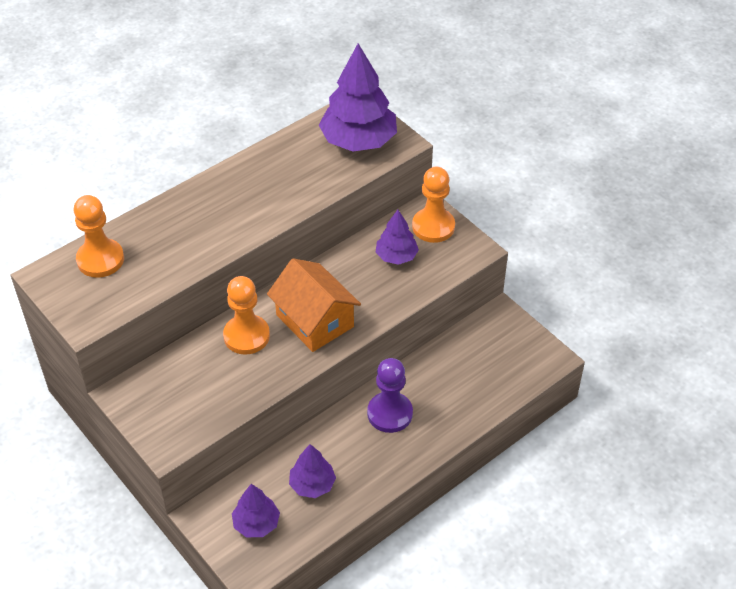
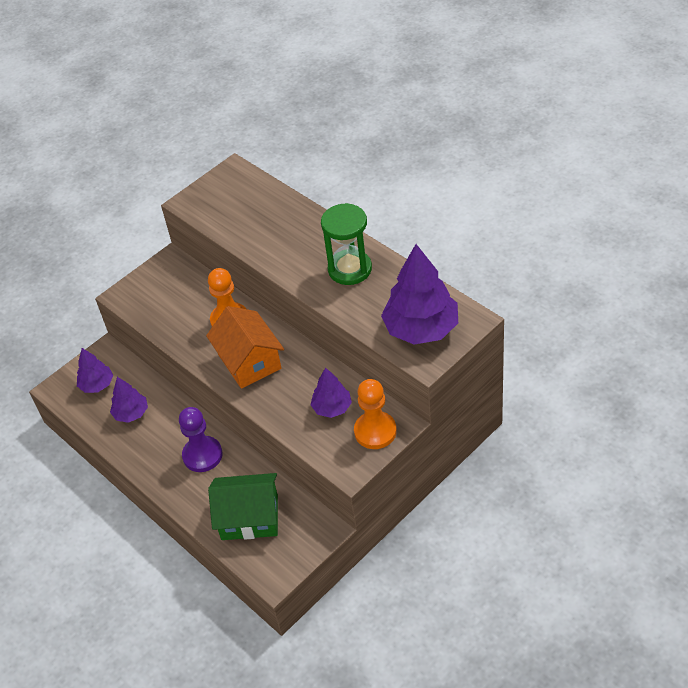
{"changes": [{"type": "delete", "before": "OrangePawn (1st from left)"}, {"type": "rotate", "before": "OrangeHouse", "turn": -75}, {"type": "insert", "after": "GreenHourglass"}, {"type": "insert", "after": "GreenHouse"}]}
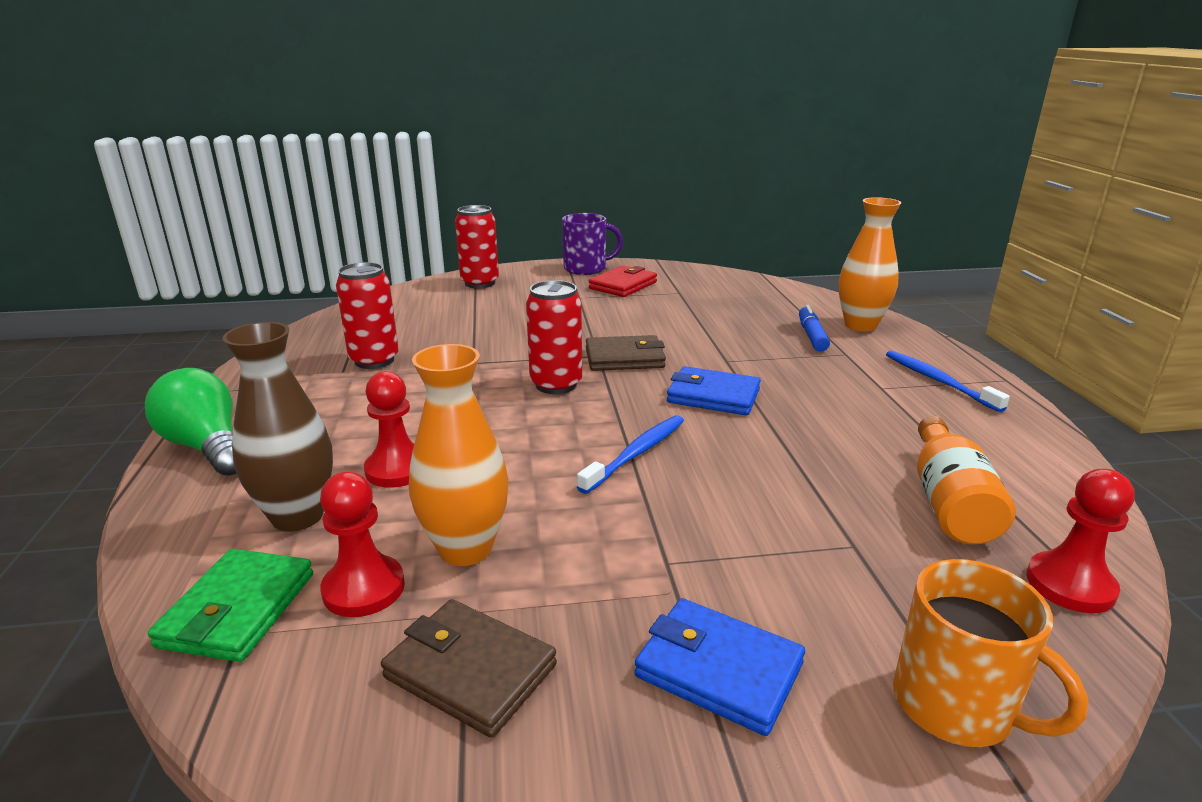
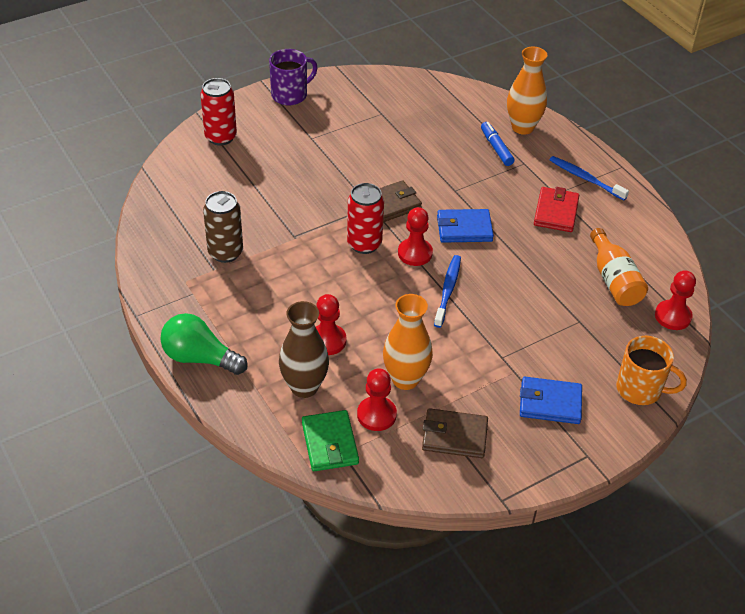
{"changes": [{"type": "recolor", "before": "RedCan (1st from left)", "after": "BrownCan"}, {"type": "move", "before": "RedWallet"}, {"type": "insert", "after": "RedPawn (3rd from left)"}]}
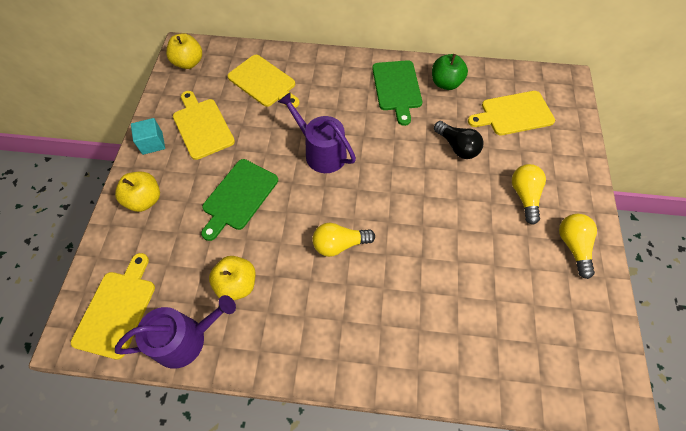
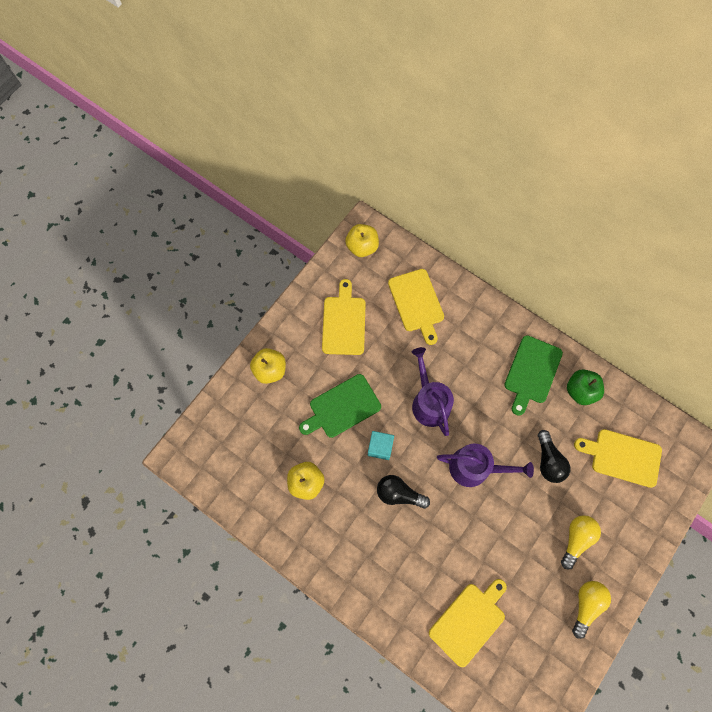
{"changes": [{"type": "move", "before": "TurquoiseCube"}, {"type": "recolor", "before": "YellowLightBulb (1st from left)", "after": "BlackLightBulb (1st from left)"}, {"type": "move", "before": "YellowCuttingBoard (1st from left in the first image)", "after": "YellowCuttingBoard (3rd from left)"}, {"type": "move", "before": "PurpleWateringCan (1st from left in the first image)", "after": "PurpleWateringCan (2nd from left)"}]}
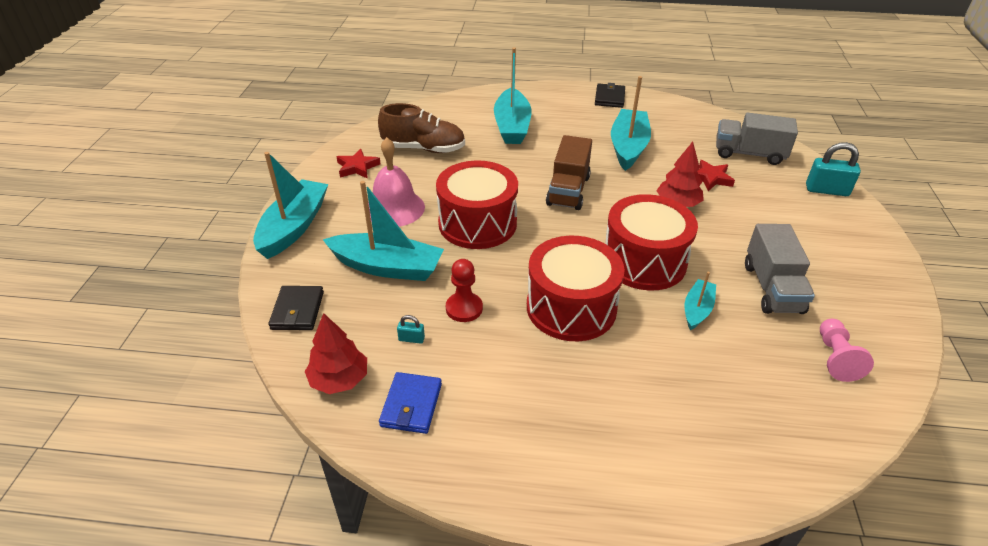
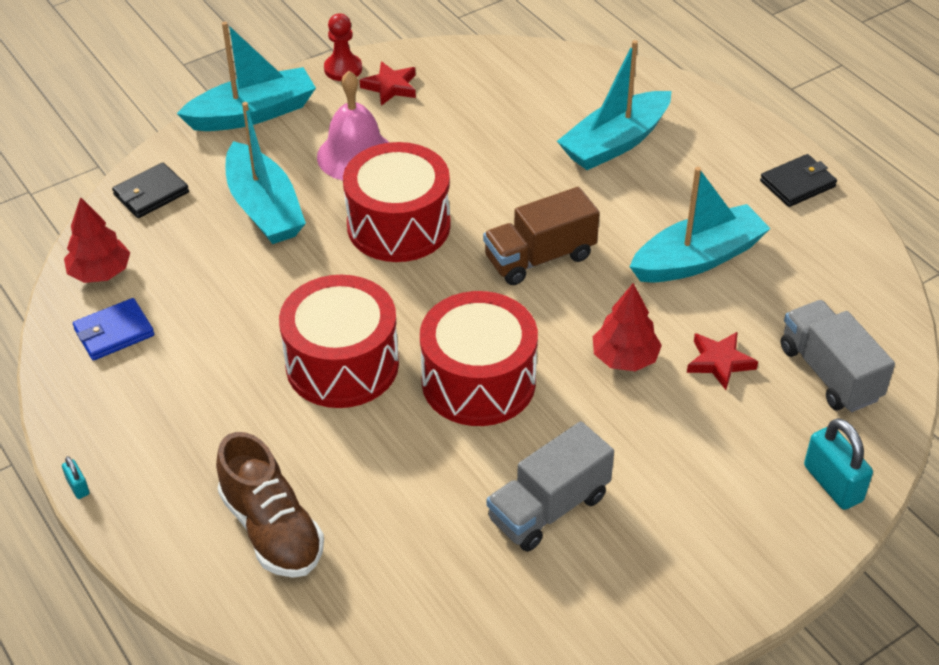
{"changes": [{"type": "move", "before": "BrownShoe"}, {"type": "move", "before": "RedPawn"}, {"type": "delete", "before": "TurquoiseBoat (5th from left)"}, {"type": "move", "before": "TurquoisePadlock (1st from left)"}, {"type": "delete", "before": "PinkPawn"}]}
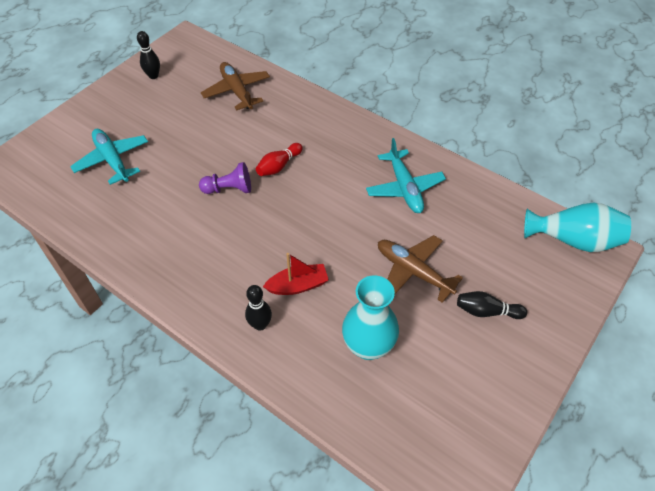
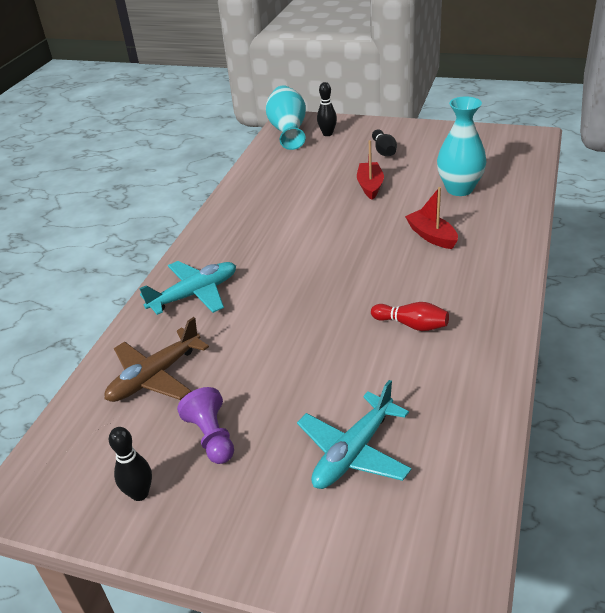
{"changes": [{"type": "move", "before": "TurquoisePlane (2nd from left in the first image)", "after": "TurquoisePlane (1st from left)"}, {"type": "move", "before": "RedBowlingPin"}, {"type": "move", "before": "PurplePawn"}, {"type": "replace", "before": "BrownPlane (2nd from left)", "after": "RedBoat (1st from left)"}, {"type": "move", "before": "BlackBowlingPin (2nd from left)"}]}
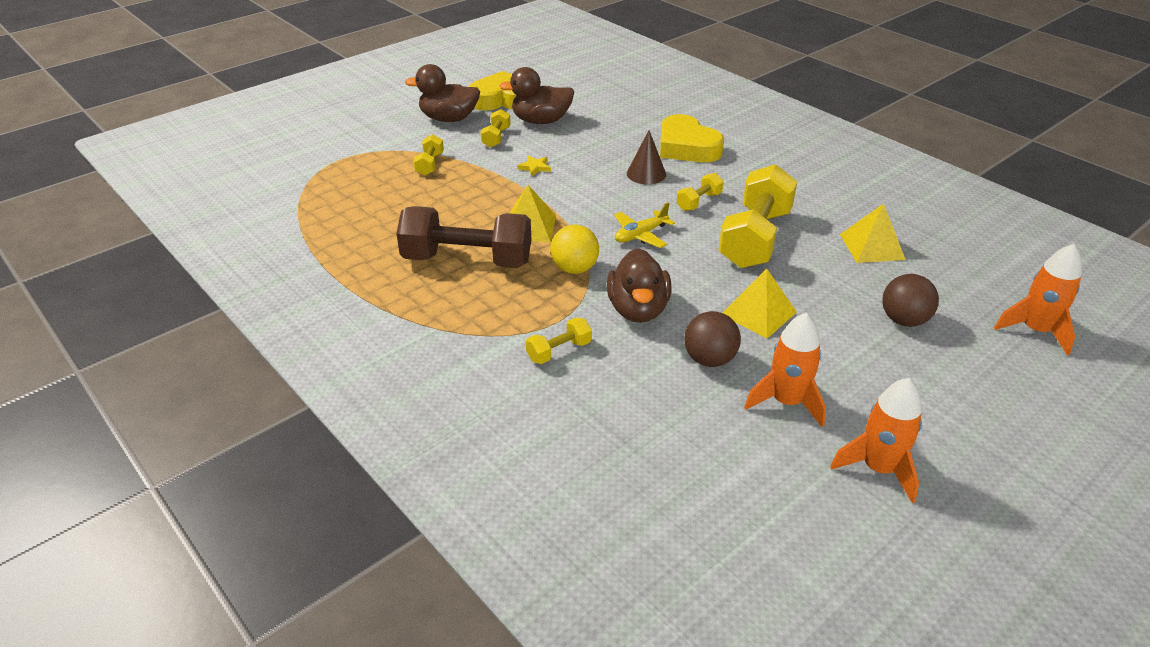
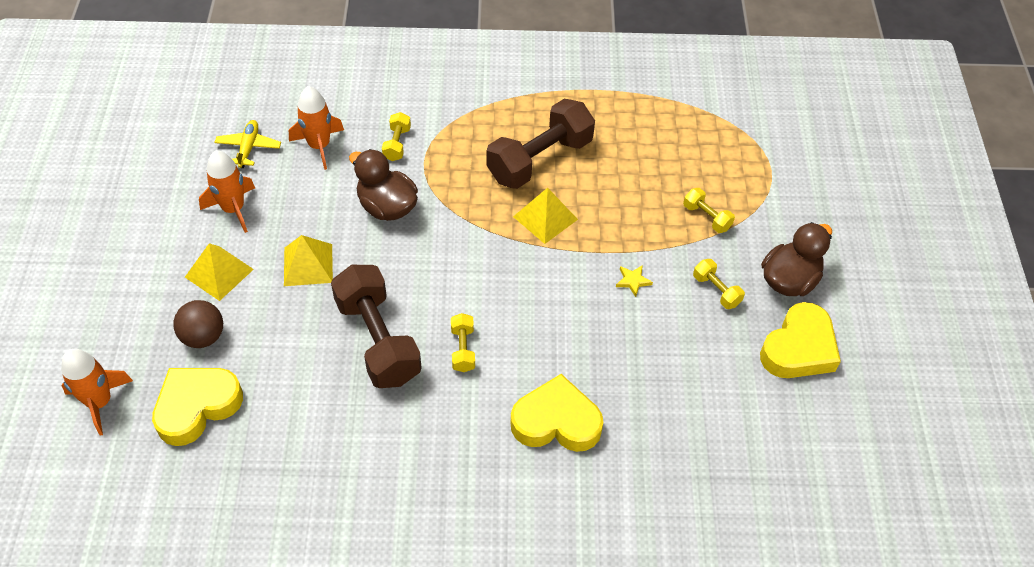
{"changes": [{"type": "delete", "before": "BrownDuck (2nd from left)"}, {"type": "delete", "before": "BrownCone"}, {"type": "recolor", "before": "YellowDumbbell (5th from left)", "after": "BrownDumbbell (1st from left)"}, {"type": "move", "before": "YellowPlane"}, {"type": "move", "before": "YellowPyramid (3rd from left in the first image)", "after": "YellowPyramid (1st from left)"}, {"type": "delete", "before": "YellowBall"}, {"type": "delete", "before": "BrownBall (1st from left)"}, {"type": "move", "before": "OrangeRocket (2nd from left in the first image)", "after": "OrangeRocket (3rd from left)"}, {"type": "insert", "after": "YellowHeart (1st from left)"}]}
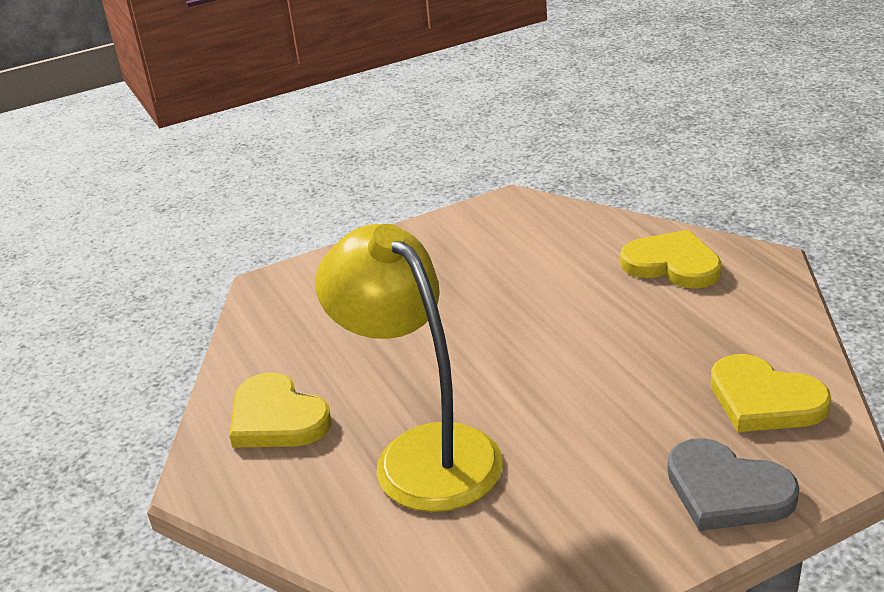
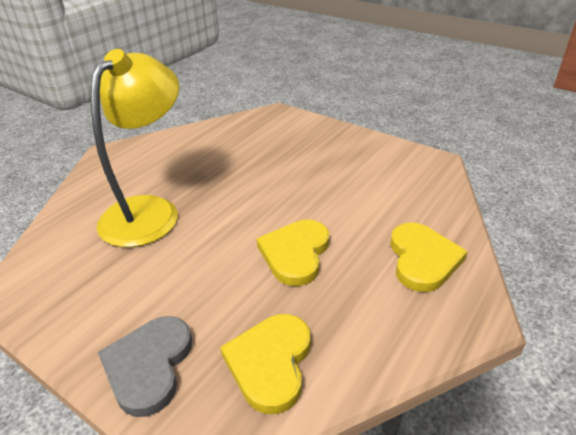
{"changes": [{"type": "move", "before": "YellowHeart (1st from left in the first image)", "after": "YellowHeart (2nd from left)"}]}
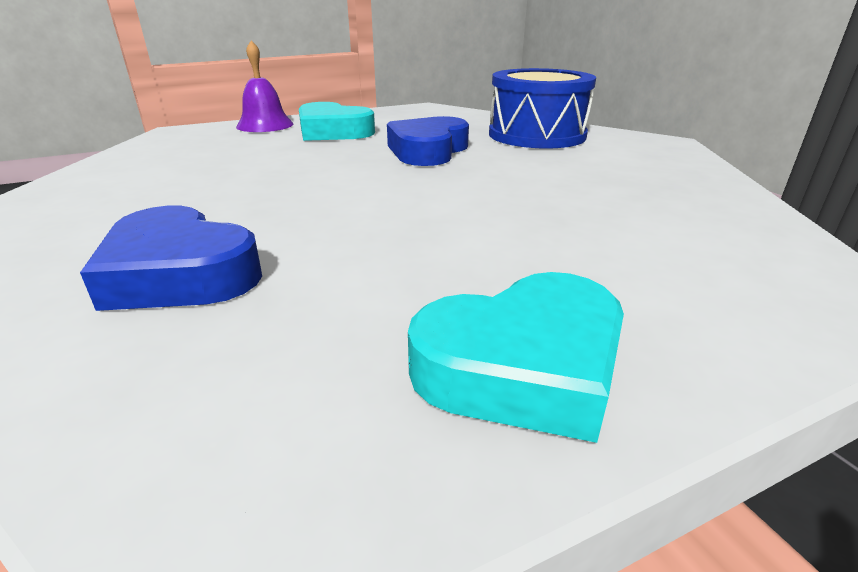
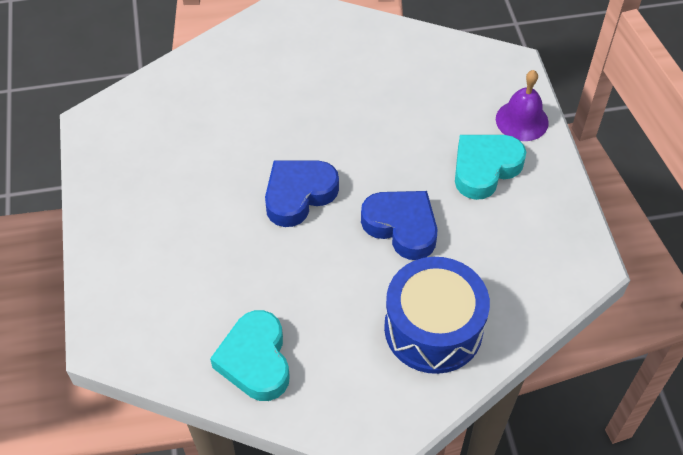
{"changes": [{"type": "move", "before": "BlueHeart (1st from left)"}, {"type": "move", "before": "TurquoiseHeart (2nd from left in the first image)", "after": "TurquoiseHeart (1st from left)"}]}
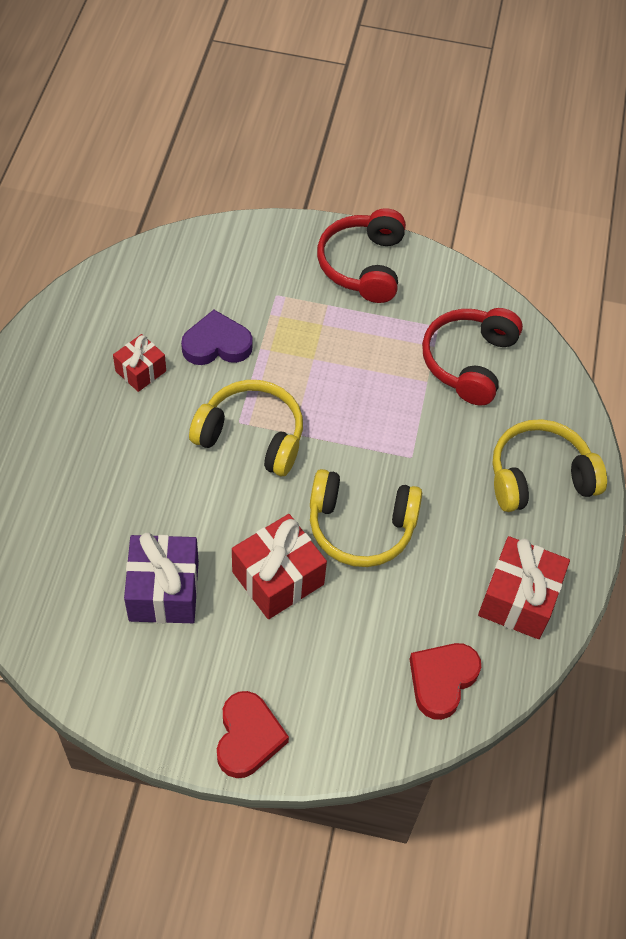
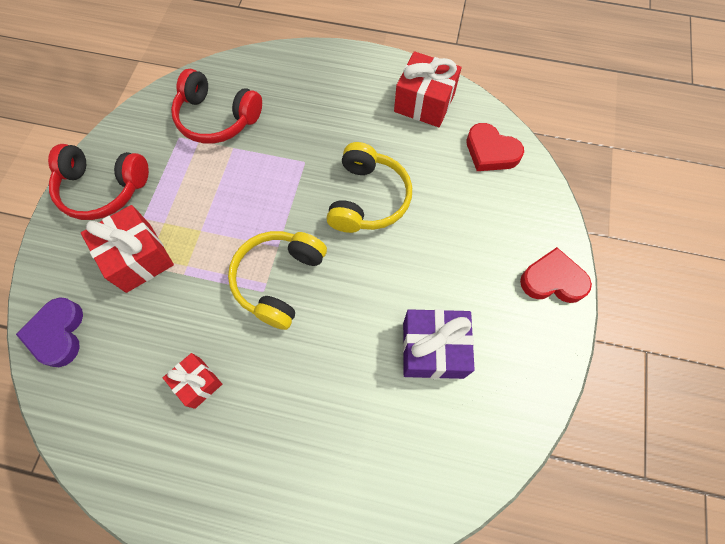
{"changes": [{"type": "move", "before": "PurpleHeart"}, {"type": "delete", "before": "YellowHeadphones (3rd from left)"}, {"type": "move", "before": "RedGift (2nd from left in the first image)", "after": "RedGift (1st from left)"}]}
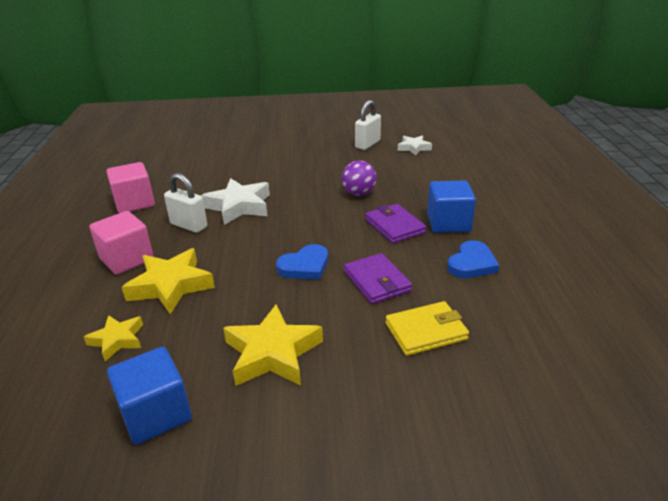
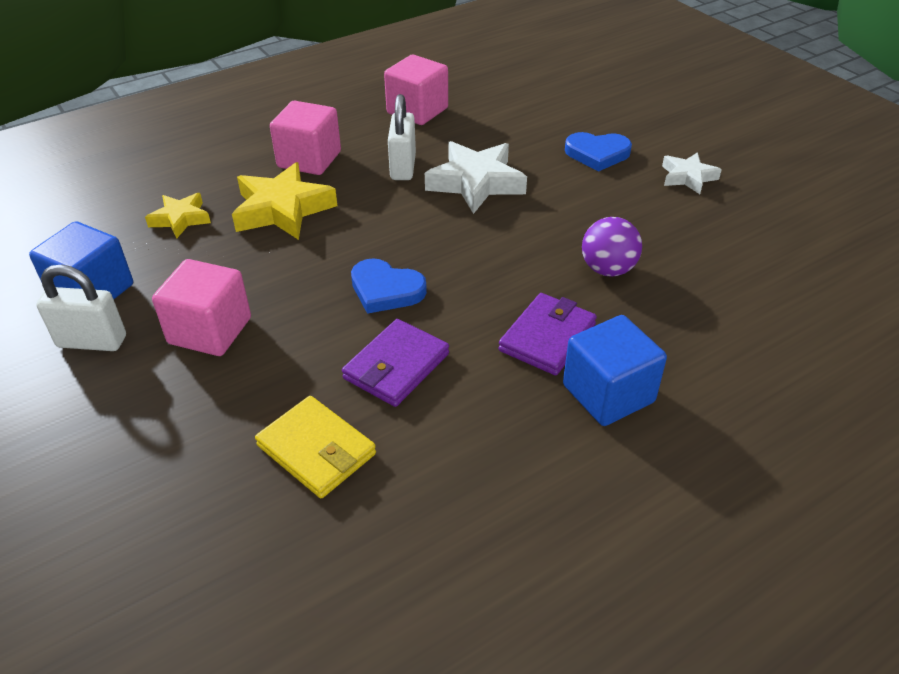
{"changes": [{"type": "move", "before": "WhitePadlock (2nd from left in the first image)", "after": "WhitePadlock (1st from left)"}, {"type": "move", "before": "WhiteStar (2nd from left)"}, {"type": "move", "before": "BlueHeart (2nd from left)"}, {"type": "replace", "before": "YellowStar (3rd from left)", "after": "PinkCube (1st from left)"}]}
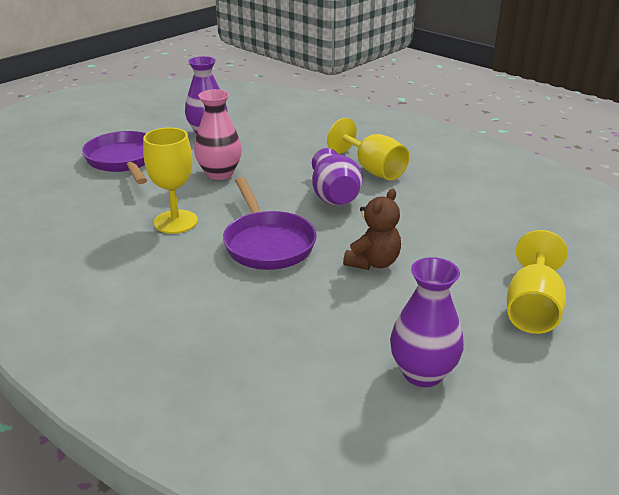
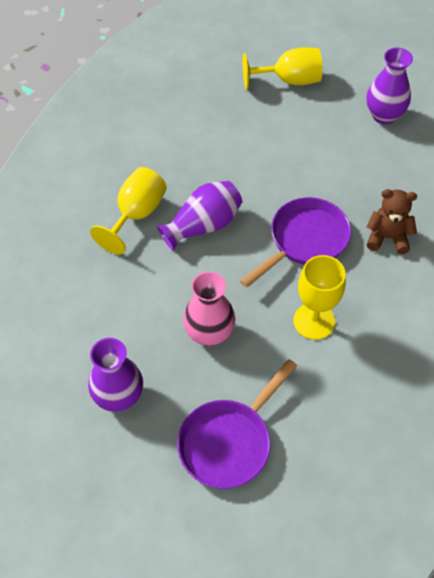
{"changes": [{"type": "move", "before": "BrownTeddyBear"}]}
